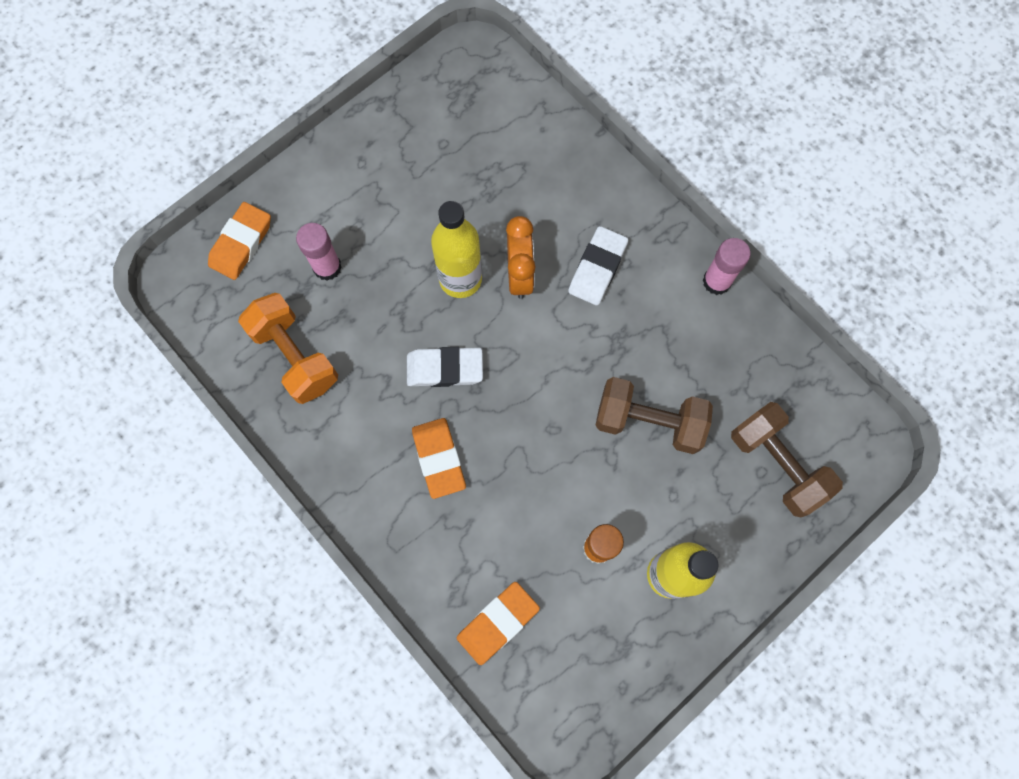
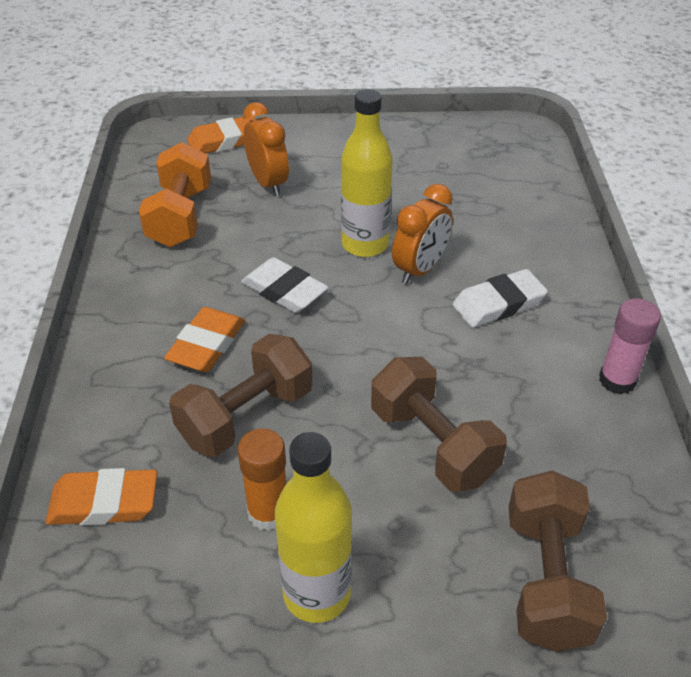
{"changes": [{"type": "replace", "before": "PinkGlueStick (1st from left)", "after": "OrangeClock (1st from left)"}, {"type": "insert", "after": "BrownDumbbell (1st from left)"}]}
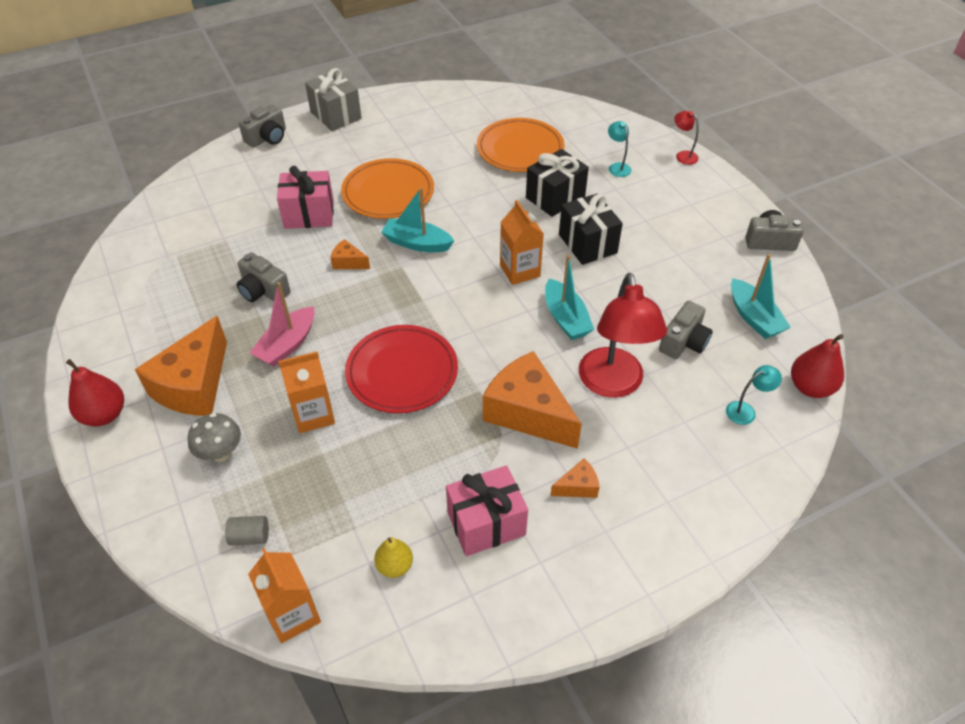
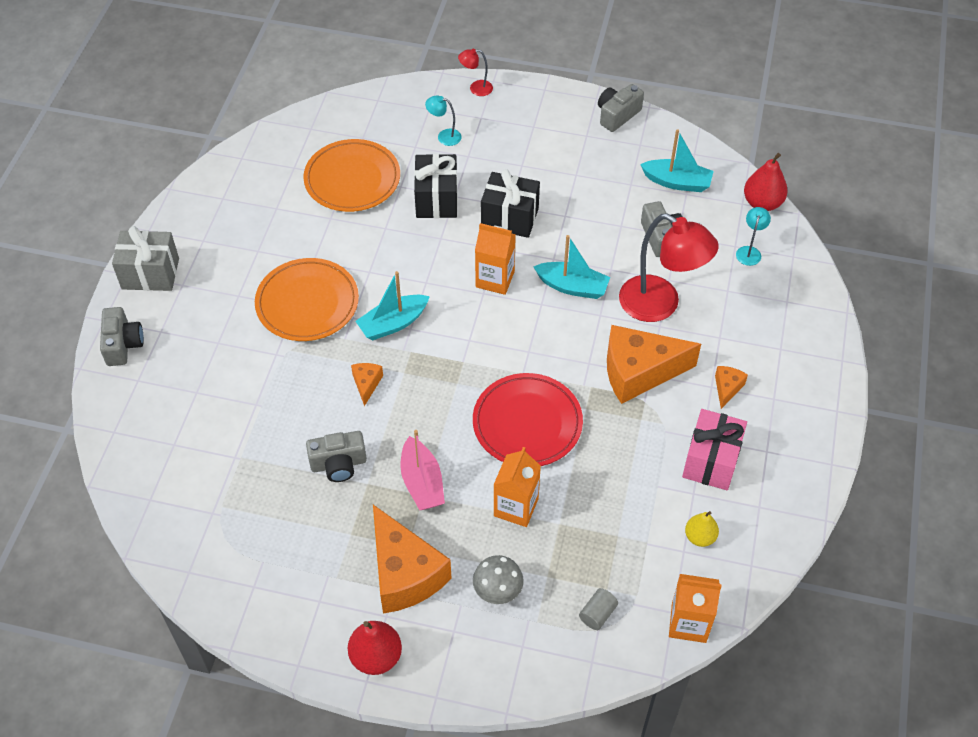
{"changes": [{"type": "delete", "before": "PinkGift (1st from left)"}, {"type": "rotate", "before": "OrangeCheese (2nd from left in the first image)", "turn": 120}]}
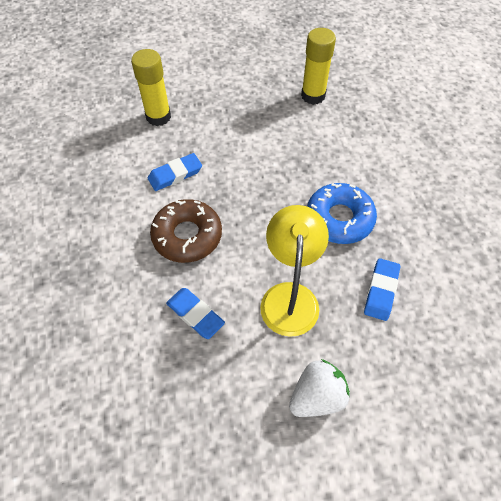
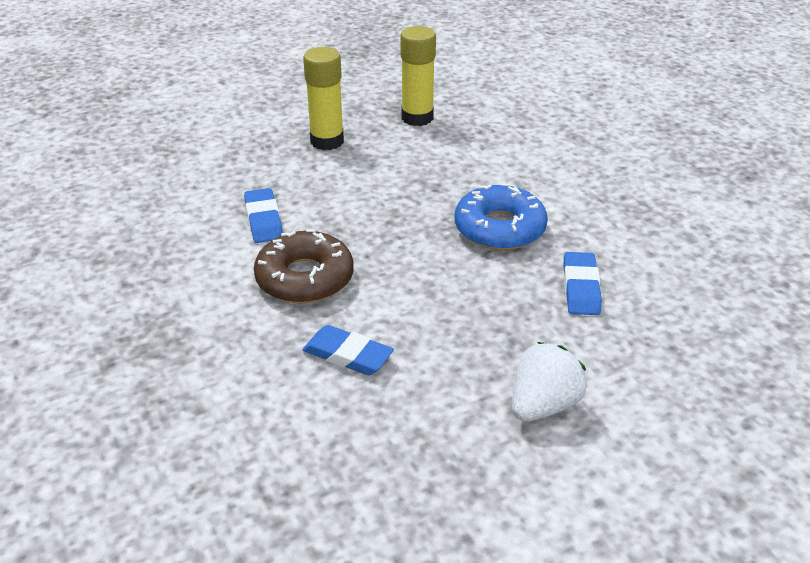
{"changes": [{"type": "move", "before": "YellowGlueStick (1st from left)"}, {"type": "rotate", "before": "BlueEraser (1st from left)", "turn": -60}, {"type": "delete", "before": "YellowLamp"}]}
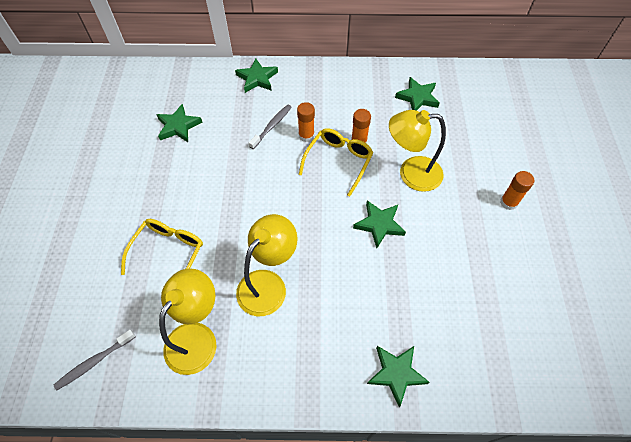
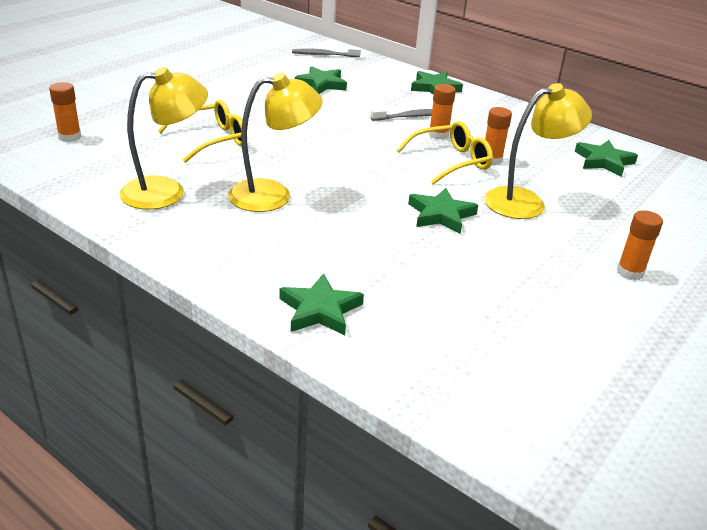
{"changes": [{"type": "rotate", "before": "YellowLamp (3rd from left)", "turn": 120}, {"type": "move", "before": "GreyToothbrush (1st from left)"}, {"type": "insert", "after": "OrangeGlueStick (1st from left)"}]}
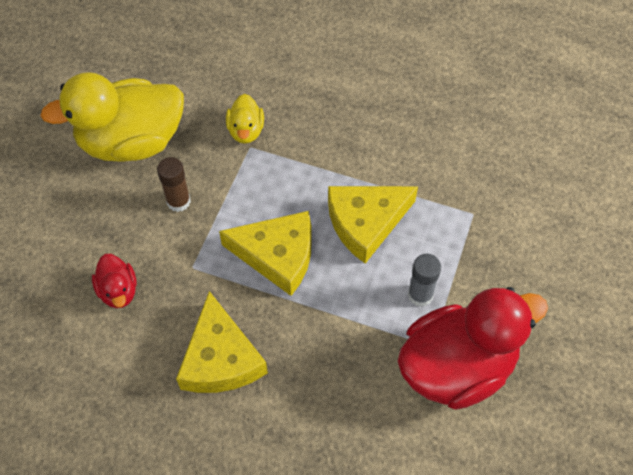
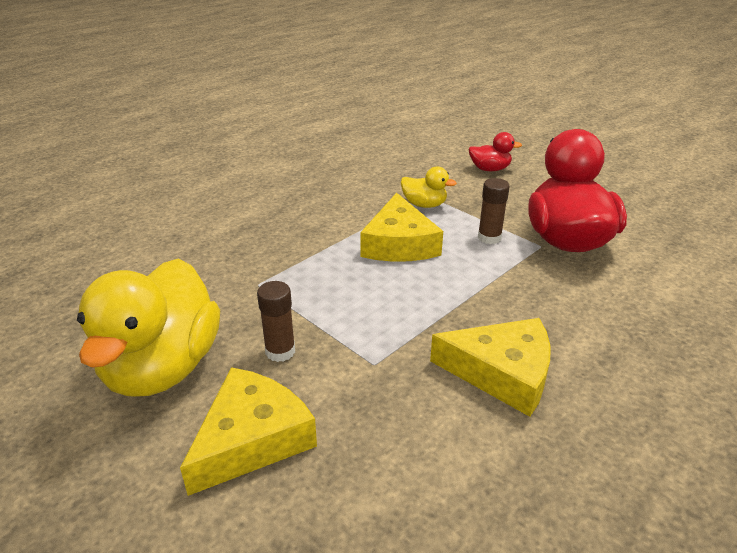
{"changes": [{"type": "move", "before": "YellowDuck (2nd from left)"}, {"type": "move", "before": "YellowCheese (2nd from left in the first image)", "after": "YellowCheese (1st from left)"}, {"type": "move", "before": "RedDuck (1st from left)"}, {"type": "recolor", "before": "GreyGlueStick", "after": "BrownGlueStick (2nd from left)"}]}
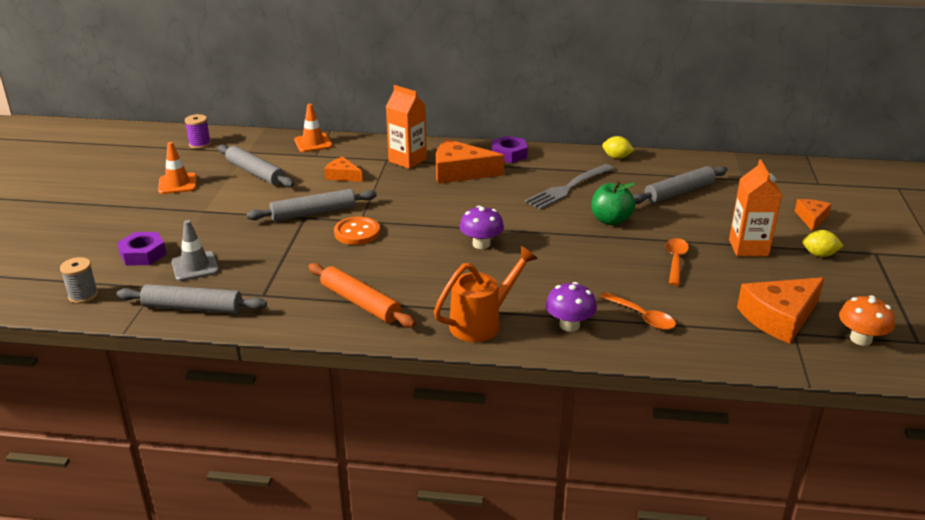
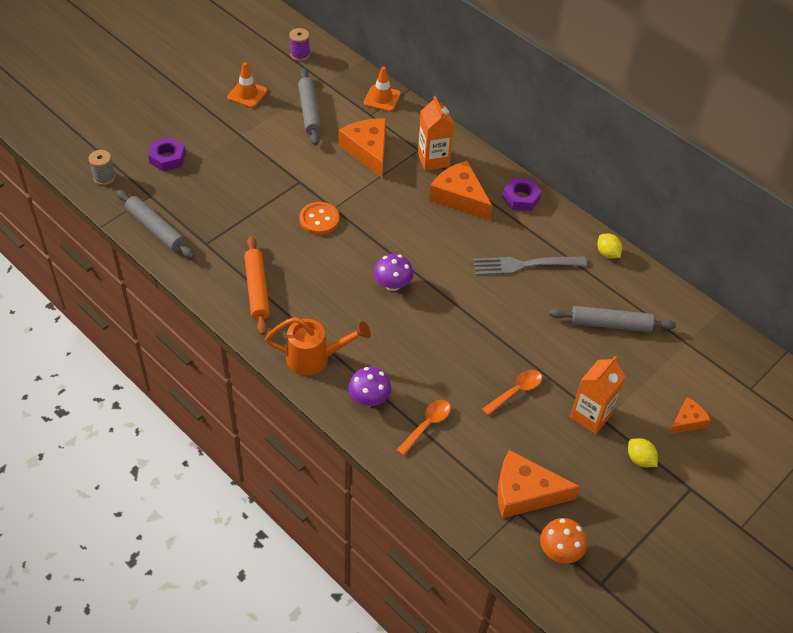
{"changes": [{"type": "resize", "before": "OrangeCheese (1st from left)", "scale": 1.81}, {"type": "delete", "before": "GreenApple"}, {"type": "delete", "before": "GreyRollingPin (3rd from left)"}, {"type": "delete", "before": "GreyTrafficCone"}, {"type": "rotate", "before": "OrangeSpoon (1st from left)", "turn": -135}]}
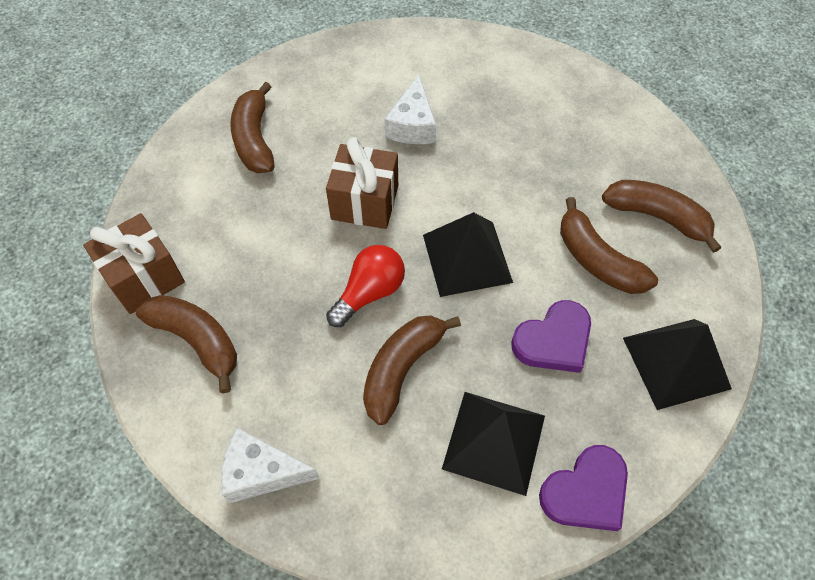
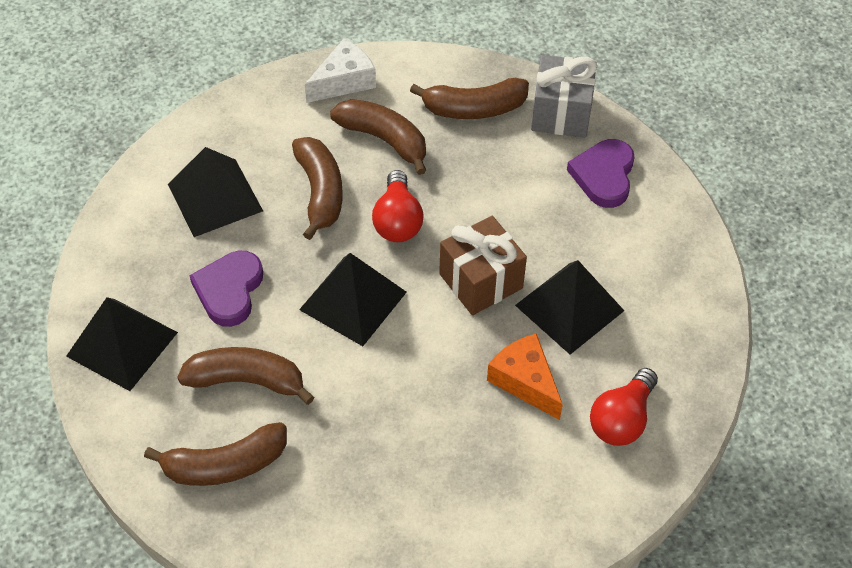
{"changes": [{"type": "recolor", "before": "WhiteCheese (2nd from left)", "after": "OrangeCheese"}, {"type": "move", "before": "BrownBanana (2nd from left in the first image)", "after": "BrownBanana (4th from left)"}, {"type": "recolor", "before": "BrownGift (1st from left)", "after": "GreyGift"}, {"type": "move", "before": "PurpleHeart (2nd from left)"}, {"type": "insert", "after": "BlackPyramid (4th from left)"}, {"type": "insert", "after": "RedLightBulb (2nd from left)"}]}
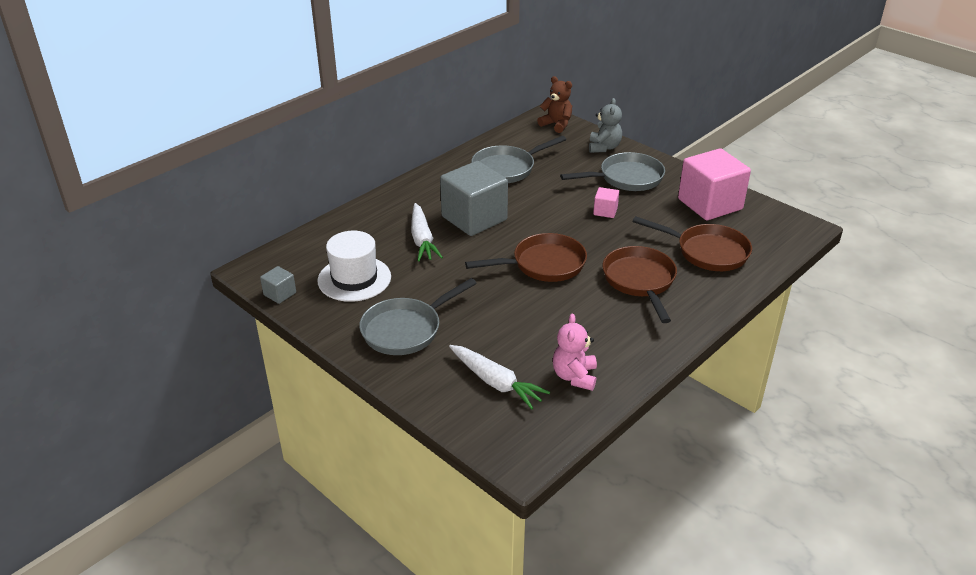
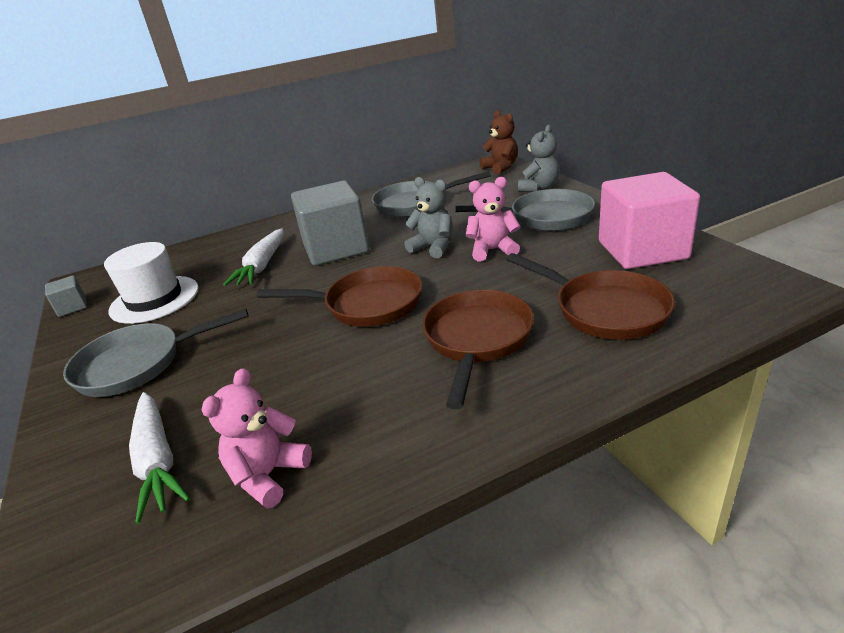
{"changes": [{"type": "replace", "before": "PinkCube (1st from left)", "after": "PinkTeddyBear (2nd from left)"}, {"type": "insert", "after": "GreyTeddyBear (1st from left)"}]}
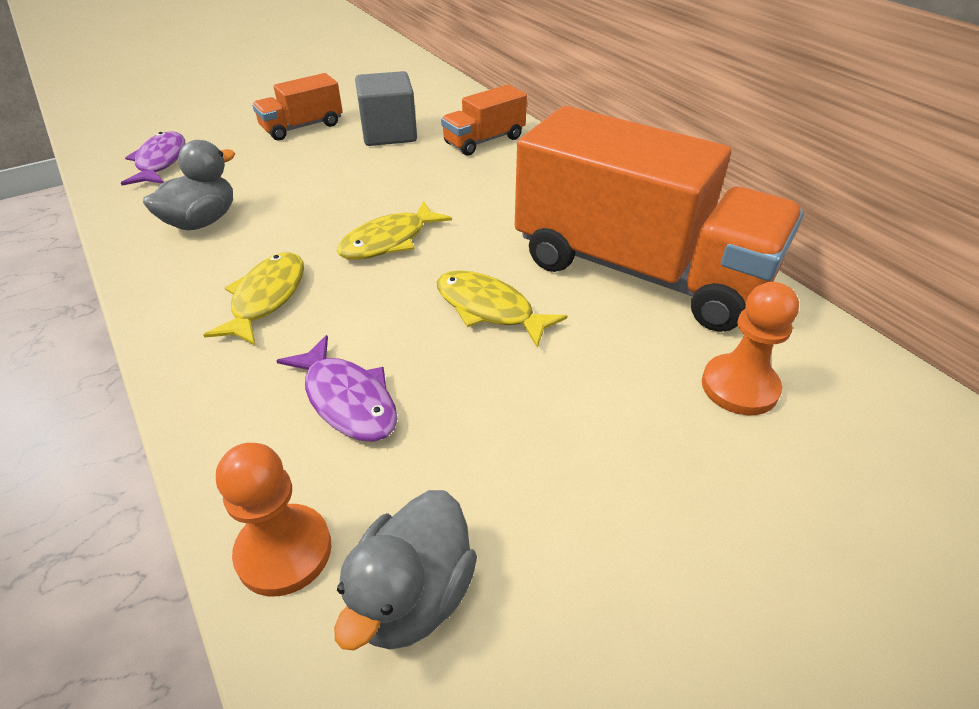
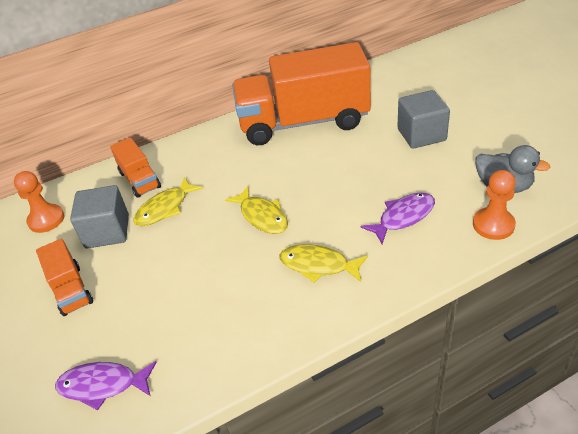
{"changes": [{"type": "rotate", "before": "OrangeTruck (3rd from left)", "turn": -135}, {"type": "delete", "before": "GreyDuck (1st from left)"}, {"type": "move", "before": "YellowFish (3rd from left in the first image)", "after": "YellowFish (1st from left)"}, {"type": "move", "before": "OrangePawn (2nd from left in the first image)", "after": "OrangePawn (1st from left)"}, {"type": "insert", "after": "GreyCube (2nd from left)"}]}
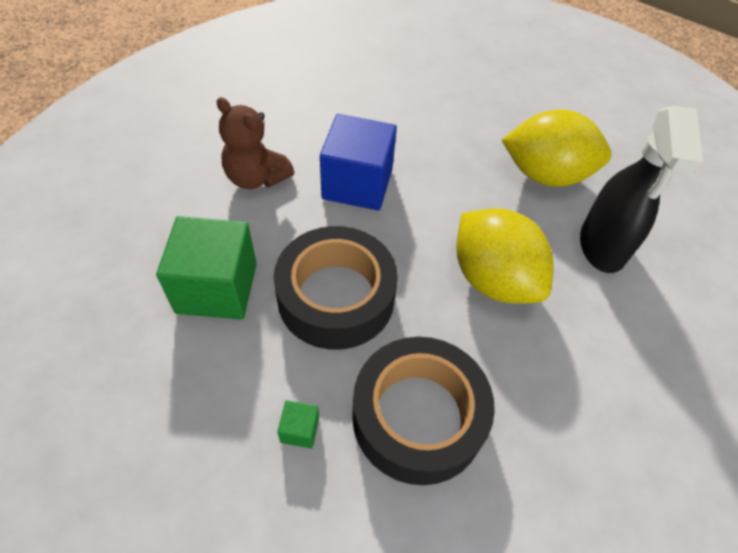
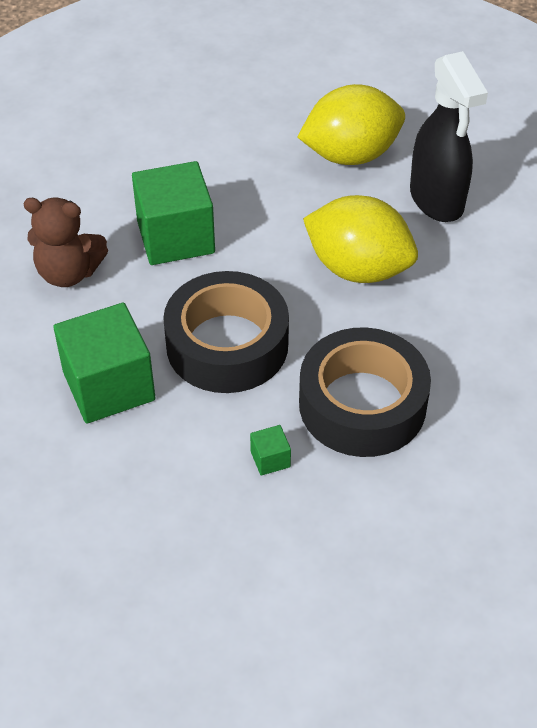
{"changes": [{"type": "recolor", "before": "BlueCube", "after": "GreenCube (2nd from left)"}]}
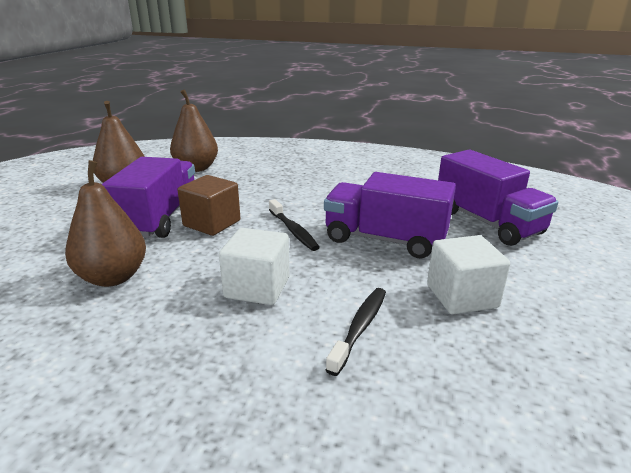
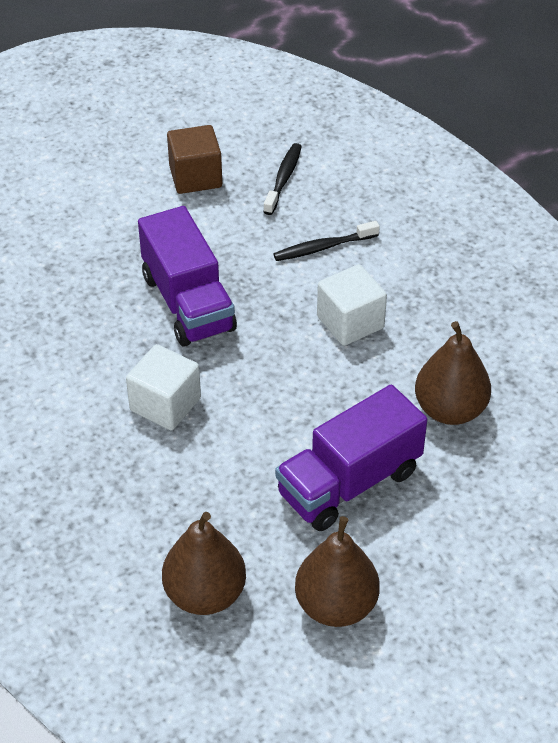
{"changes": [{"type": "delete", "before": "PurpleTruck (3rd from left)"}, {"type": "move", "before": "BrownCube"}, {"type": "move", "before": "BlackToothbrush (1st from left)"}, {"type": "move", "before": "WhiteCube (2nd from left in the first image)", "after": "WhiteCube (1st from left)"}]}
